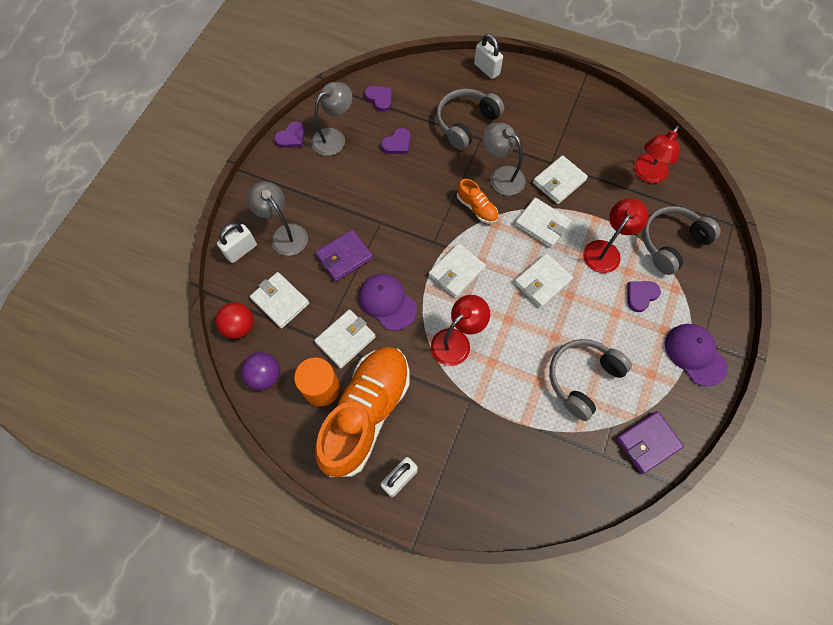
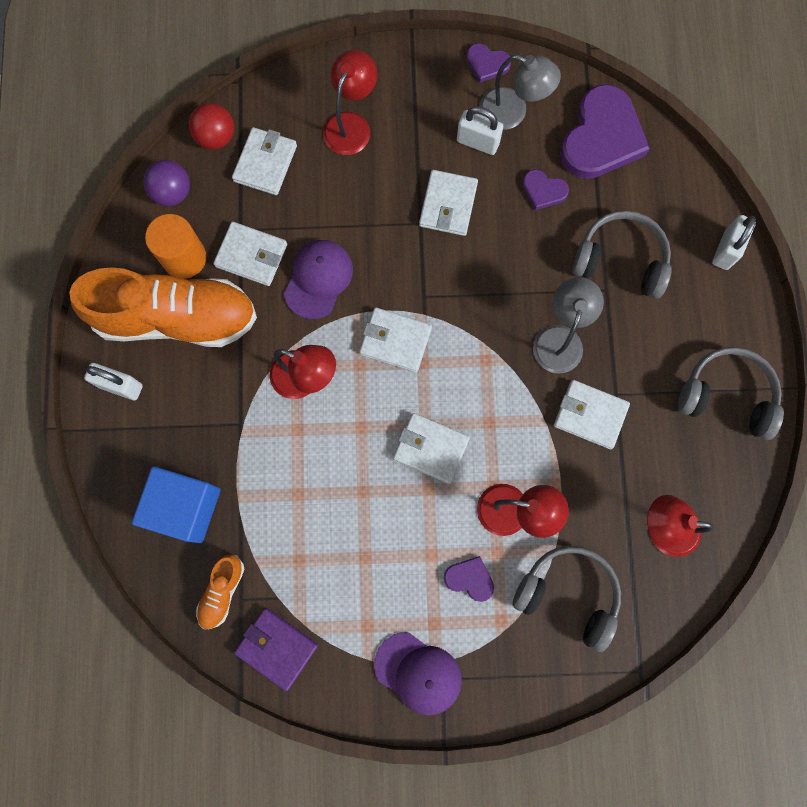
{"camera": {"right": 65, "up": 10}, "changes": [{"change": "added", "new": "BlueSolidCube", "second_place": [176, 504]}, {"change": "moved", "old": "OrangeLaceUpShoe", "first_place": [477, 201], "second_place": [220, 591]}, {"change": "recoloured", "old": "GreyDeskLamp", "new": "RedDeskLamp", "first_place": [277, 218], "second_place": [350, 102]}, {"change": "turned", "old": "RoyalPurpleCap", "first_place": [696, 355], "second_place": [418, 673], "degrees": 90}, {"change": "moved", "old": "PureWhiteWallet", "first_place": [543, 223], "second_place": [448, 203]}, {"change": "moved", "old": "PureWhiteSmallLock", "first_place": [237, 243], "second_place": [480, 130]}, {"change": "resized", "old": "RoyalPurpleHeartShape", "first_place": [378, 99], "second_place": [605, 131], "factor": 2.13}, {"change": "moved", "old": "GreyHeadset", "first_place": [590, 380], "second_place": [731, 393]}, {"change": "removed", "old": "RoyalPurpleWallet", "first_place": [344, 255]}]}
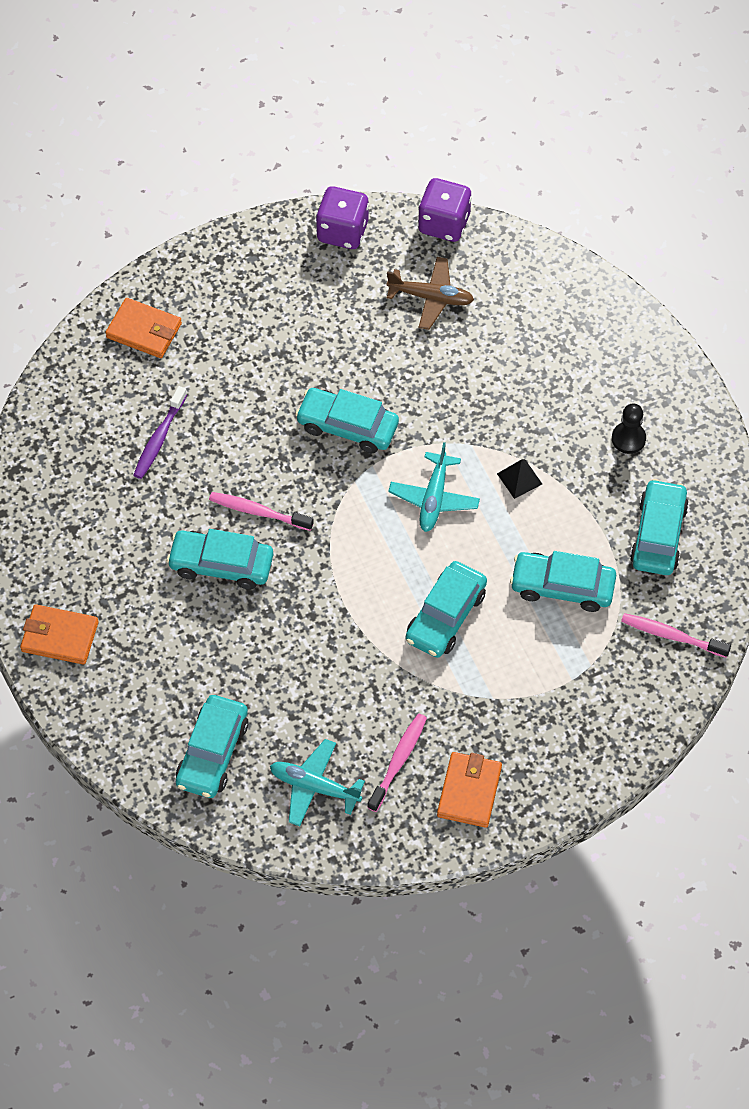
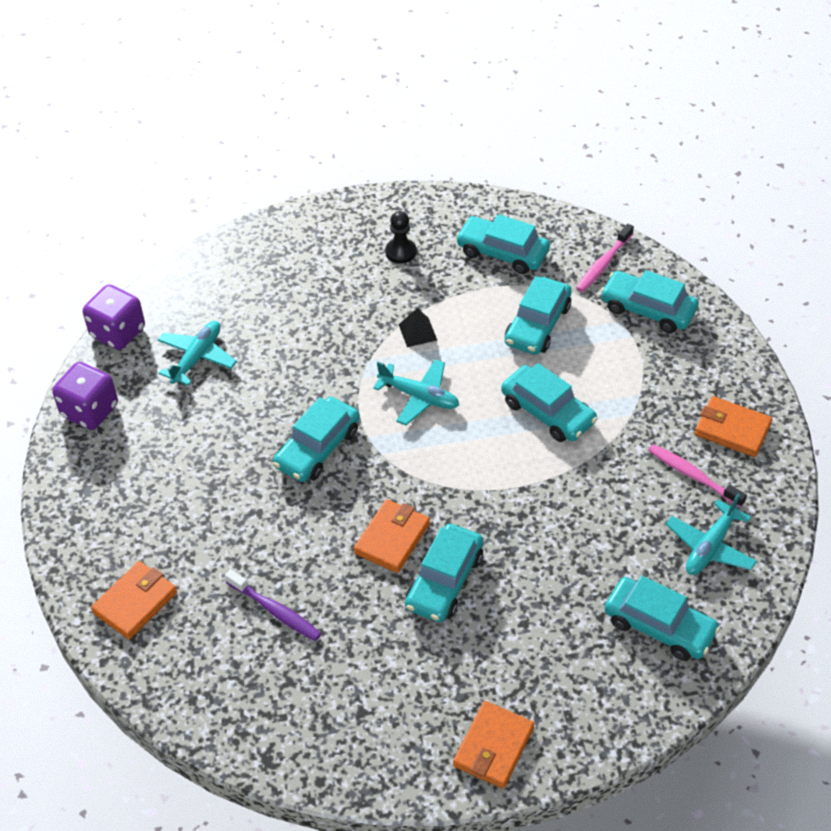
{"camera": {"right": -75, "up": -10}, "changes": [{"change": "recoloured", "old": "RussetToyPlane", "new": "AquaToyPlane", "first_place": [430, 293], "second_place": [197, 353]}, {"change": "replaced", "old": "RosePinkToothBrush", "new": "OrangeWallet", "first_place": [261, 511], "second_place": [392, 536]}, {"change": "added", "new": "AquaAutomobile", "second_place": [649, 301]}]}
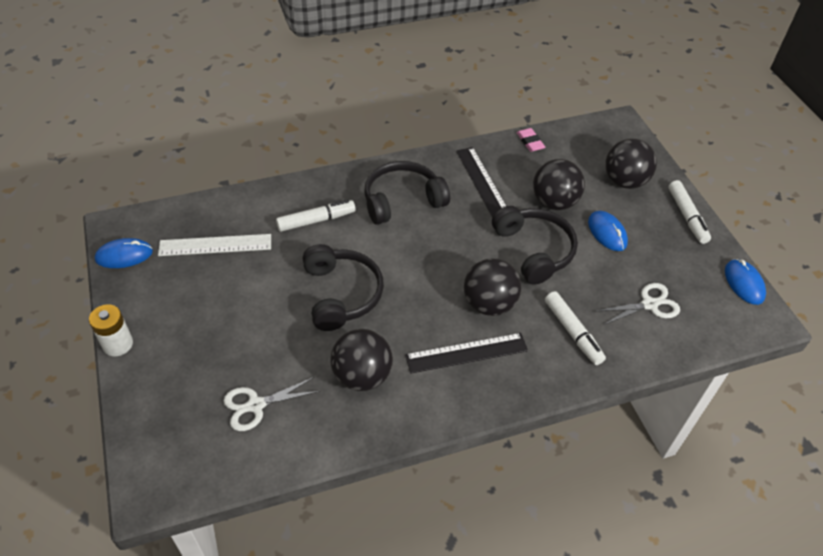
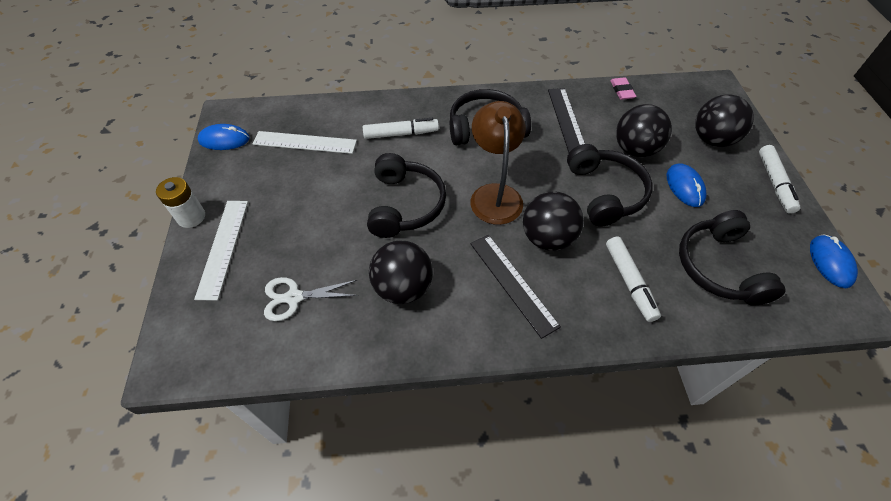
{"camera": {"right": 15, "up": 5}, "changes": [{"change": "added", "new": "PureWhiteMeasuringStick", "second_place": [221, 251]}, {"change": "added", "new": "RussetDeskLamp", "second_place": [498, 163]}, {"change": "turned", "old": "JetBlackMeasuringStick", "first_place": [466, 353], "second_place": [516, 287], "degrees": 60}, {"change": "replaced", "old": "PureWhiteScissors", "new": "JetBlackHeadset", "first_place": [638, 304], "second_place": [732, 258]}]}
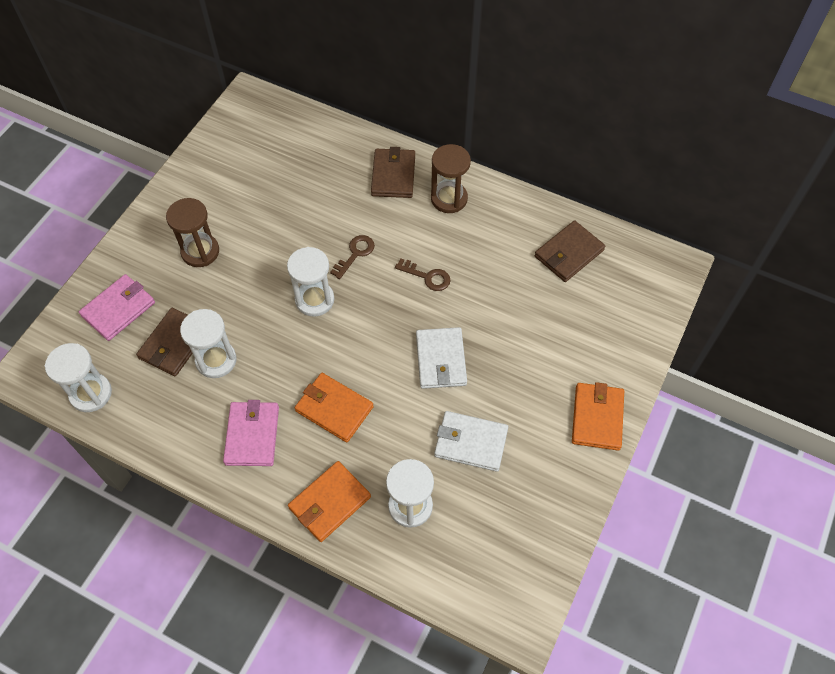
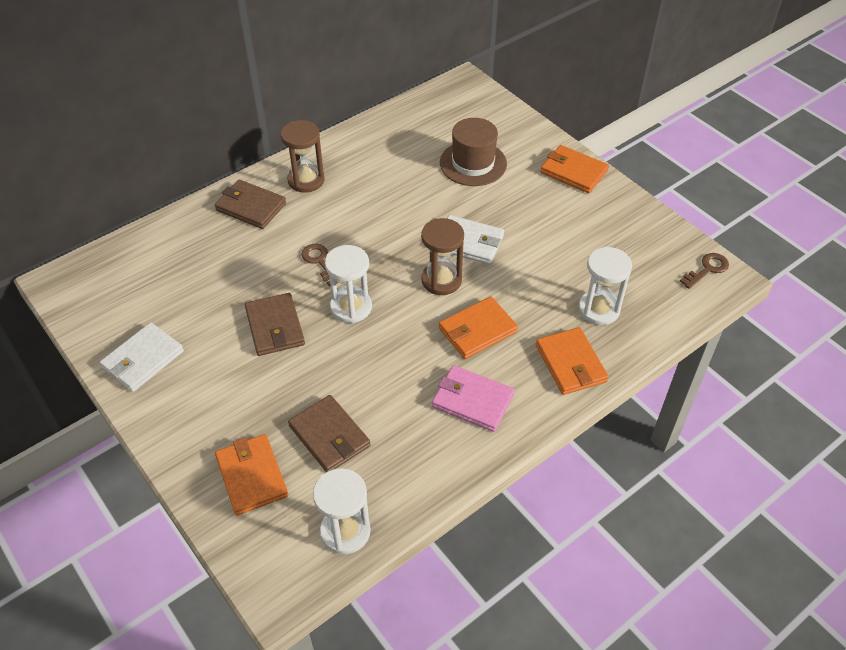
{"camera": {"right": -65, "up": -10}, "changes": [{"change": "moved", "old": "PureWhiteWallet", "first_place": [471, 441], "second_place": [142, 357]}, {"change": "recoloured", "old": "RosePinkWallet", "new": "OrangeWallet", "first_place": [117, 307], "second_place": [251, 474]}, {"change": "moved", "old": "RussetWallet", "first_place": [570, 251], "second_place": [275, 324]}, {"change": "moved", "old": "RussetSandTimer", "first_place": [192, 232], "second_place": [442, 256]}, {"change": "added", "new": "RussetTopHat", "second_place": [473, 152]}, {"change": "moved", "old": "RussetKey", "first_place": [423, 274], "second_place": [704, 271]}, {"change": "removed", "old": "PureWhiteSandTimer", "first_place": [208, 343]}]}
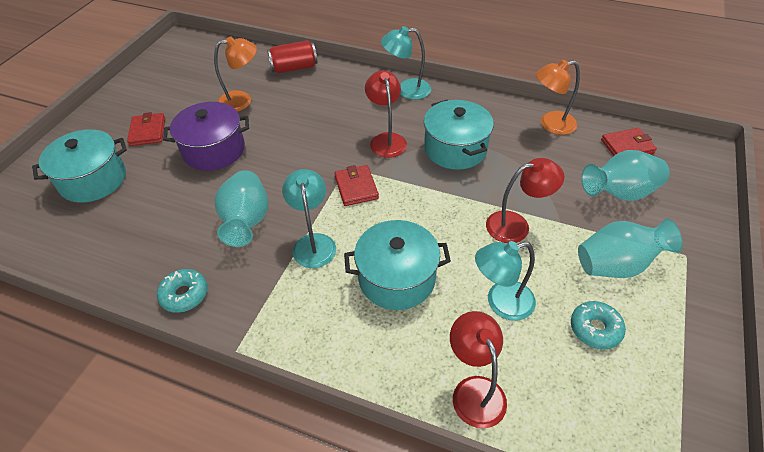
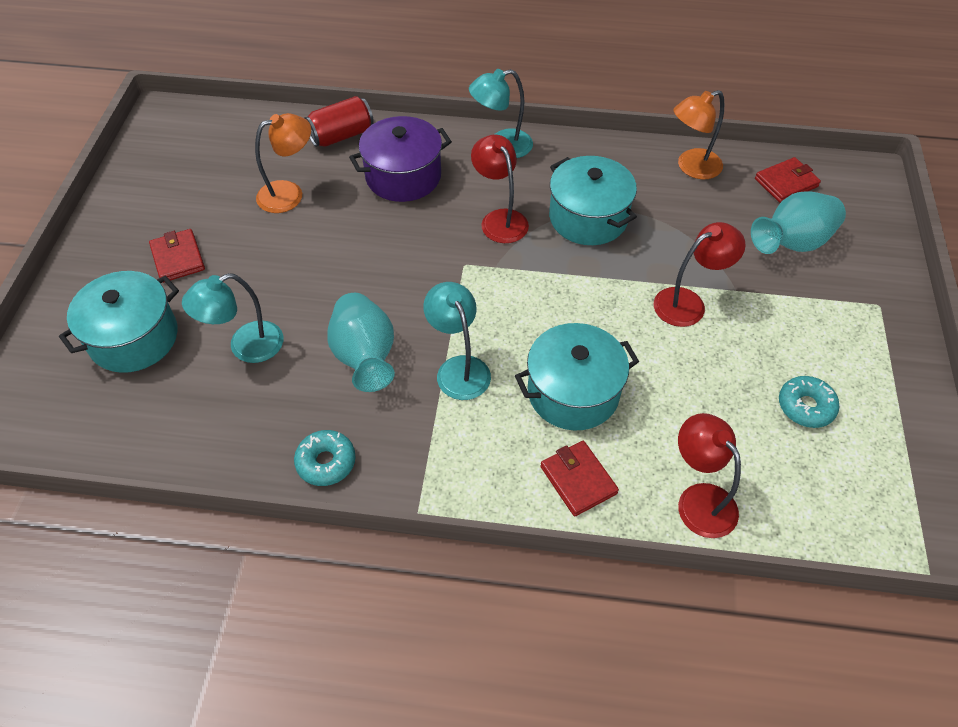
{"camera": {"right": -15, "up": 5}, "changes": [{"change": "moved", "old": "AquaDeskLamp", "first_place": [505, 281], "second_place": [233, 318]}, {"change": "moved", "old": "RoyalPurpleCookingPot", "first_place": [206, 136], "second_place": [400, 159]}, {"change": "moved", "old": "RedWallet", "first_place": [356, 185], "second_place": [579, 478]}, {"change": "removed", "old": "AquaFlowerVase", "first_place": [630, 248]}]}
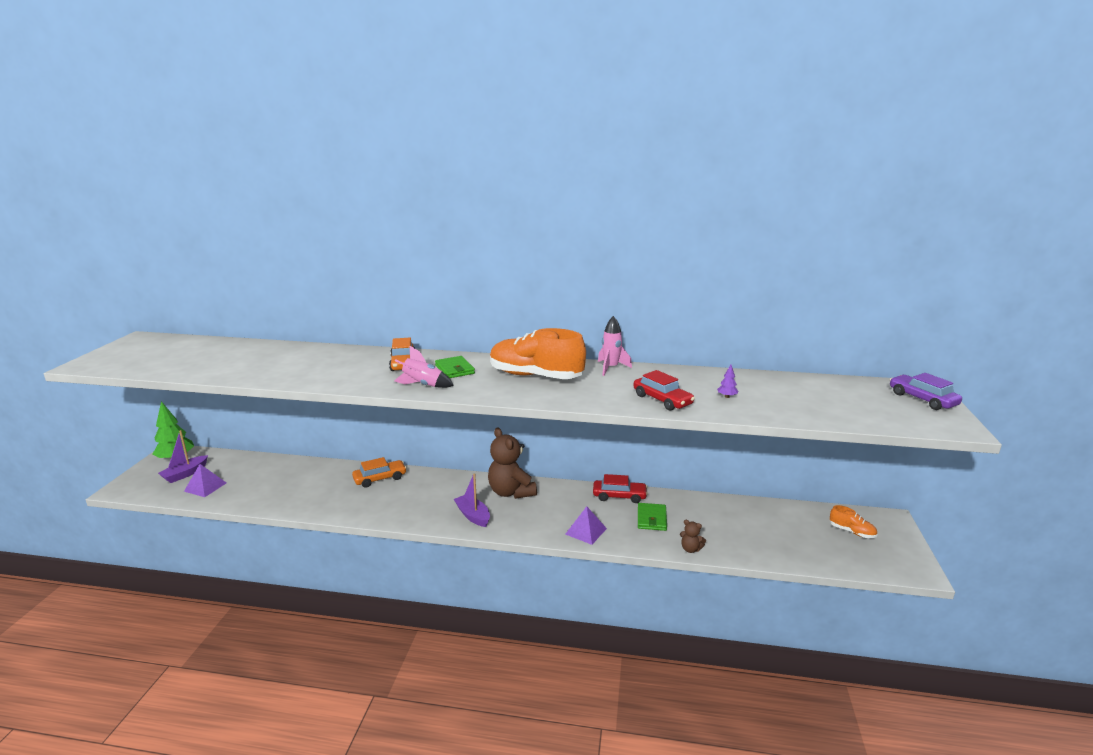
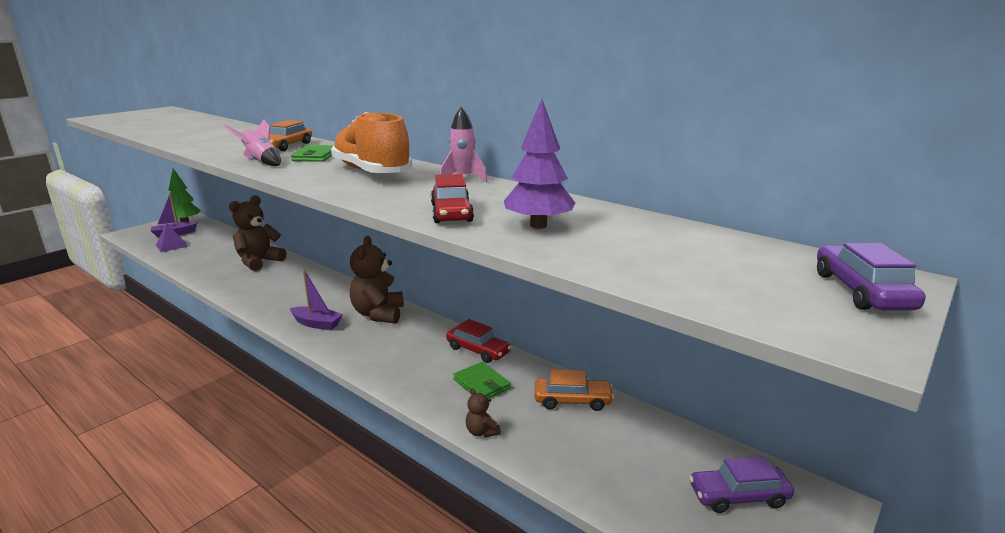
{"camera": {"right": 30, "up": 0}, "changes": [{"change": "added", "new": "RussetTeddy", "second_place": [258, 233]}, {"change": "turned", "old": "RoyalPurpleToyBoat", "first_place": [472, 500], "second_place": [316, 300], "degrees": 120}, {"change": "turned", "old": "LeafGreenWallet", "first_place": [652, 517], "second_place": [482, 380], "degrees": -75}, {"change": "resized", "old": "RoyalPurpleToyTree", "first_place": [727, 381], "second_place": [539, 164], "factor": 2.35}, {"change": "moved", "old": "OrangeAutomobile", "first_place": [379, 472], "second_place": [574, 390]}, {"change": "replaced", "old": "OrangeLaceUpShoe", "new": "RoyalPurpleAutomobile", "first_place": [854, 521], "second_place": [741, 485]}, {"change": "removed", "old": "RoyalPurplePyramid", "first_place": [586, 525]}]}
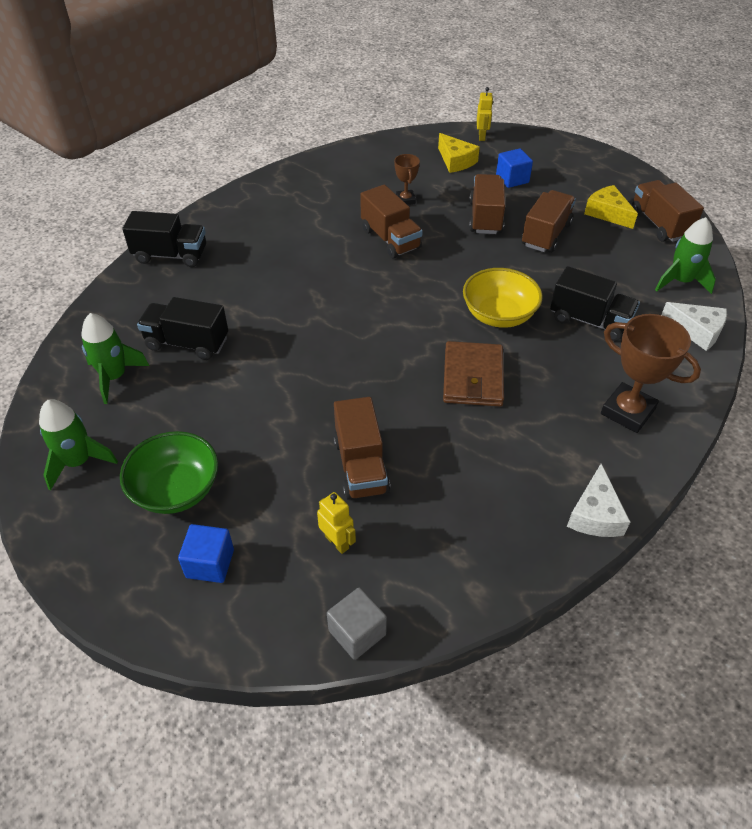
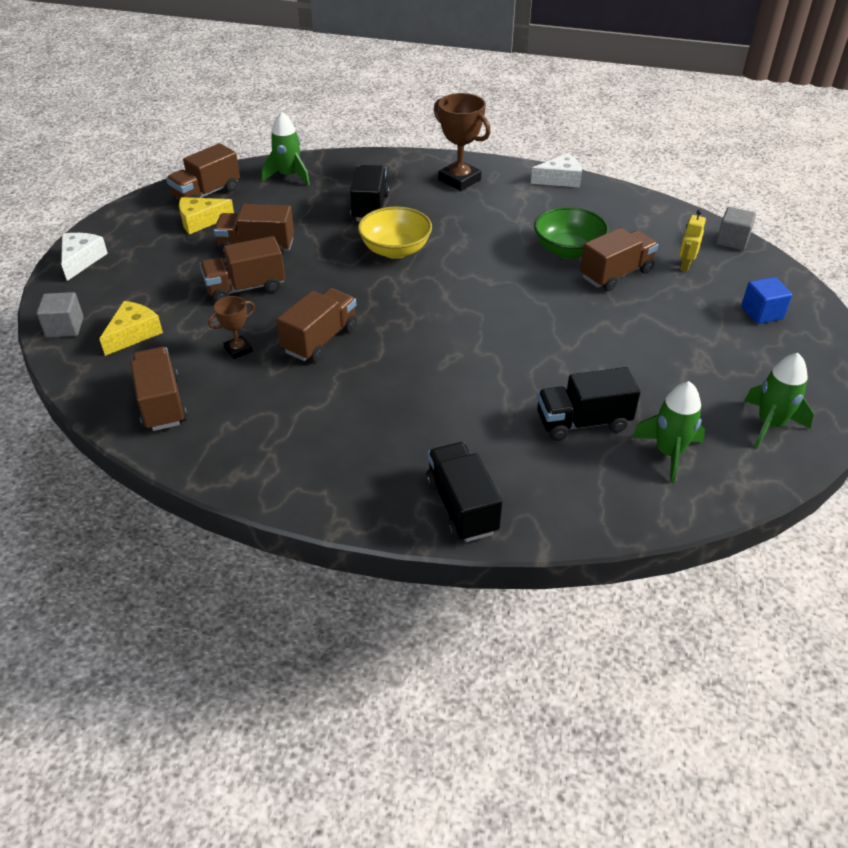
{"camera": {"right": -115, "up": -5}, "changes": [{"change": "replaced", "old": "BrightYellowRobotFigure", "new": "GreySolidCube", "first_place": [485, 114], "second_place": [60, 315]}, {"change": "moved", "old": "PureWhitePieceOfCheese", "first_place": [694, 326], "second_place": [84, 257]}, {"change": "added", "new": "RussetTruck", "second_place": [158, 389]}, {"change": "turned", "old": "BrightYellowPieceOfCheese", "first_place": [611, 207], "second_place": [206, 215], "degrees": 45}, {"change": "turned", "old": "RussetTrophy", "first_place": [651, 373], "second_place": [462, 142], "degrees": -60}, {"change": "moved", "old": "LeafGreenDeepDish", "first_place": [169, 472], "second_place": [571, 233]}, {"change": "turned", "old": "JetBlackTruck", "first_place": [182, 328], "second_place": [588, 404], "degrees": 90}, {"change": "removed", "old": "RussetWallet", "first_place": [473, 373]}, {"change": "removed", "old": "BlueSolidCube", "first_place": [514, 168]}]}
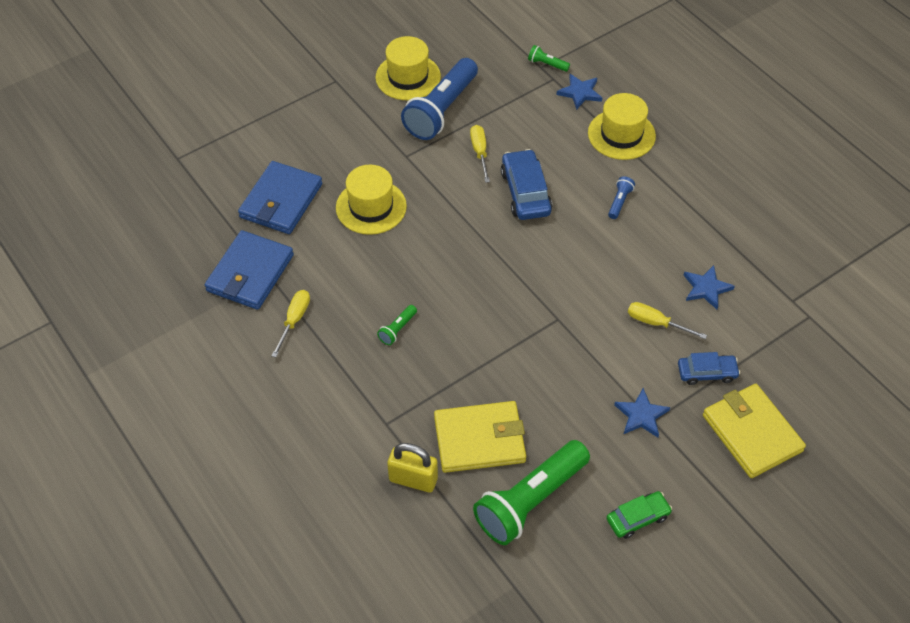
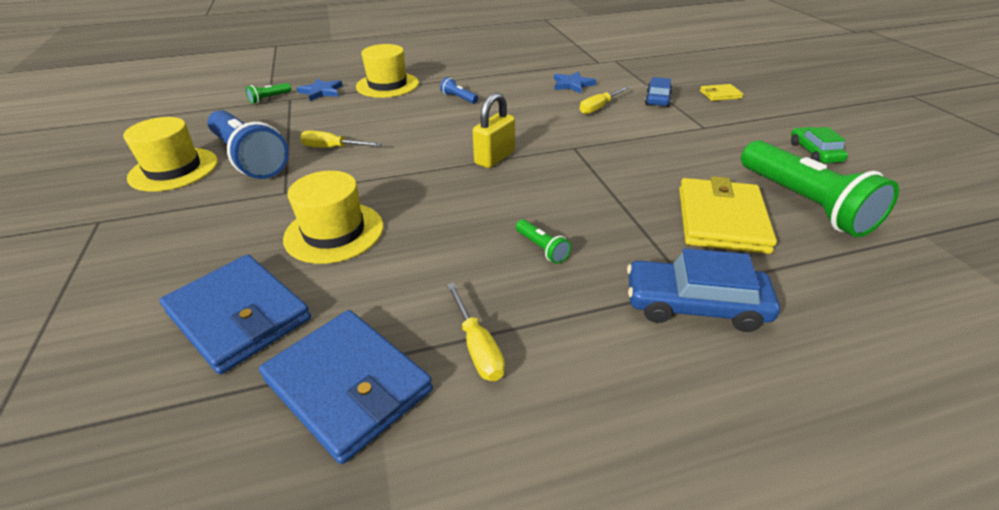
{"camera": {"right": -70, "up": -15}, "changes": [{"change": "turned", "old": "BrightYellowFlatScrewdriver", "first_place": [290, 323], "second_place": [476, 332], "degrees": -150}, {"change": "moved", "old": "BrightYellowSmallLock", "first_place": [412, 468], "second_place": [494, 130]}, {"change": "moved", "old": "BlueAutomobile", "first_place": [526, 184], "second_place": [703, 290]}, {"change": "resized", "old": "BrightYellowWallet", "first_place": [754, 431], "second_place": [721, 92], "factor": 0.48}, {"change": "removed", "old": "BlueStarShape", "first_place": [642, 412]}]}
